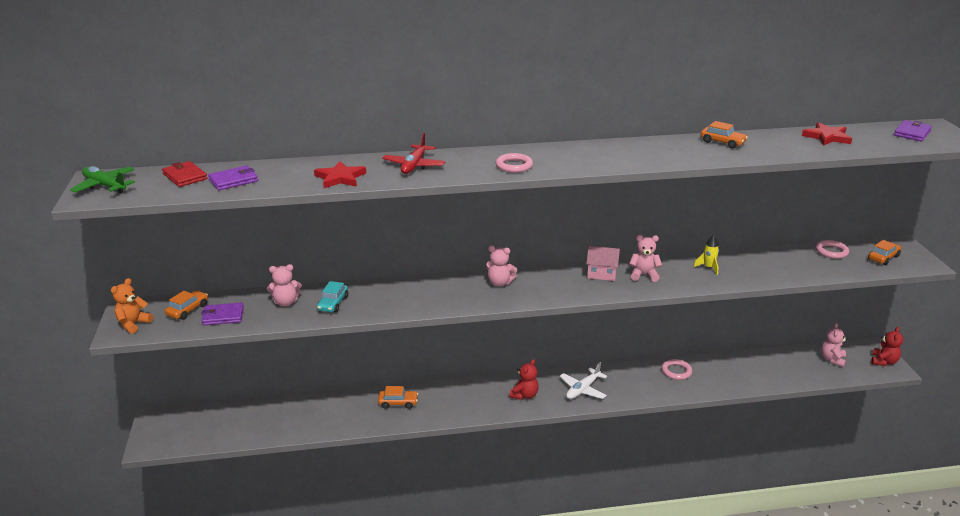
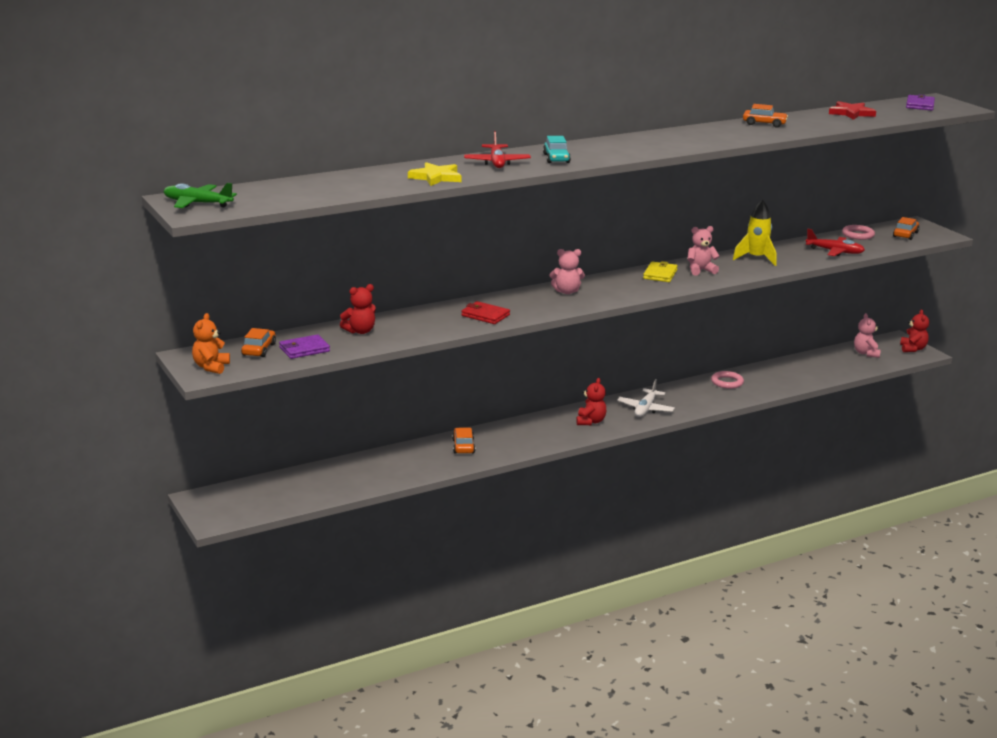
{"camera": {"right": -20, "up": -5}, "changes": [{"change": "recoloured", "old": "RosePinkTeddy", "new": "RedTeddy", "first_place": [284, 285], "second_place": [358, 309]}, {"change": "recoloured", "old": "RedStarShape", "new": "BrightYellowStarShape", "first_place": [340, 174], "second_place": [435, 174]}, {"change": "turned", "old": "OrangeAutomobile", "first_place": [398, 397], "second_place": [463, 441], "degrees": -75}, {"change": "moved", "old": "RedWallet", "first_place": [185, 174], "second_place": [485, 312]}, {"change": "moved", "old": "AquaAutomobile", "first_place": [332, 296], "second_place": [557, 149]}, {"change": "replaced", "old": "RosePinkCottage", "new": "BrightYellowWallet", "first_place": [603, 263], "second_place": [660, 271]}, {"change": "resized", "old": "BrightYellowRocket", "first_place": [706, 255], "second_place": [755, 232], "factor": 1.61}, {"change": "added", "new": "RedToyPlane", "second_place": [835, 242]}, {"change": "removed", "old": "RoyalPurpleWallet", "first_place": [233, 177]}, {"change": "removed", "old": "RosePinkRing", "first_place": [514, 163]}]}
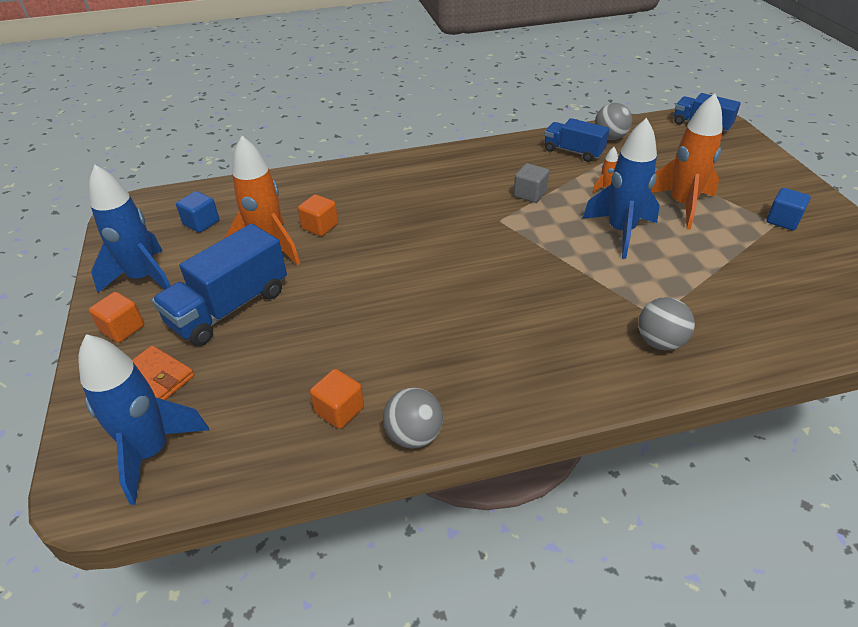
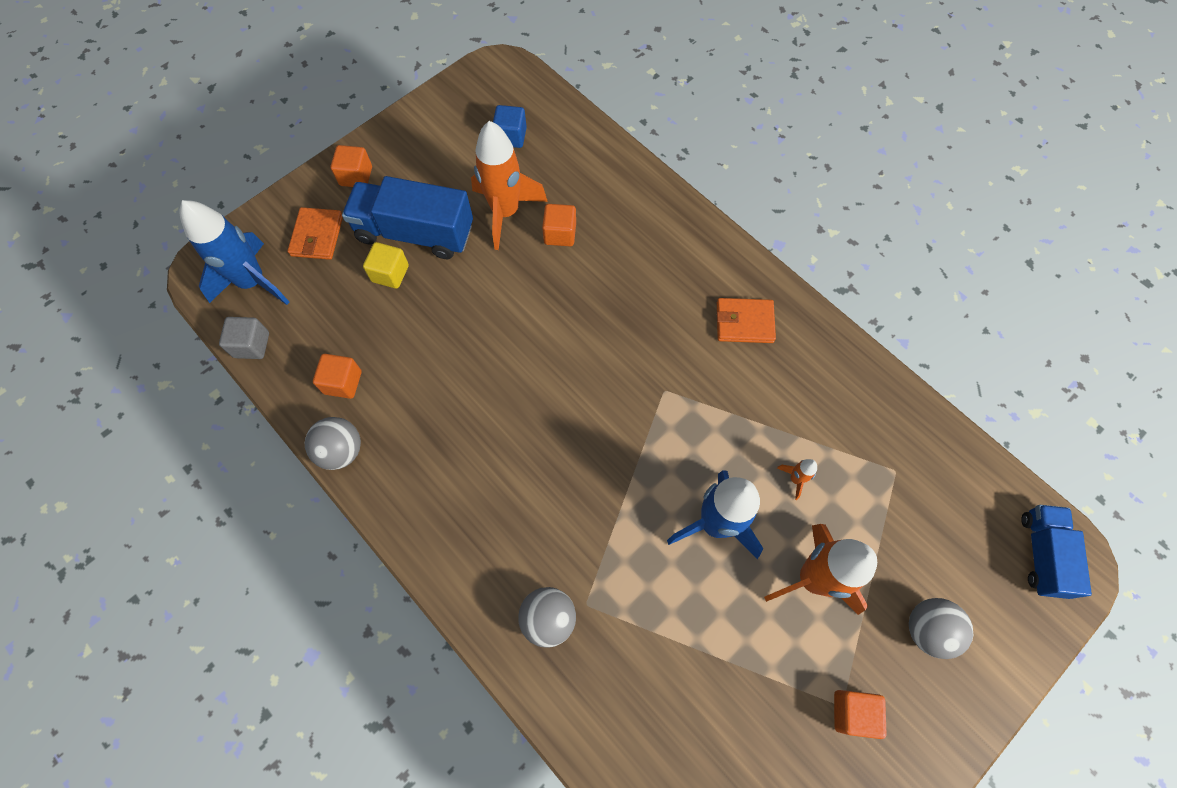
{"camera": {"right": 60, "up": 25}, "changes": [{"change": "moved", "old": "GreySolidCube", "first_place": [531, 183], "second_place": [244, 338]}, {"change": "added", "new": "BrightYellowSolidCube", "second_place": [386, 265]}, {"change": "added", "new": "OrangeWallet", "second_place": [746, 320]}, {"change": "recoloured", "old": "BlueSolidCube", "new": "OrangeSolidCube", "first_place": [788, 209], "second_place": [860, 714]}, {"change": "moved", "old": "GreyBall", "first_place": [613, 121], "second_place": [941, 628]}, {"change": "removed", "old": "BlueRocket", "first_place": [130, 229]}, {"change": "removed", "old": "BlueTruck", "first_place": [576, 140]}]}
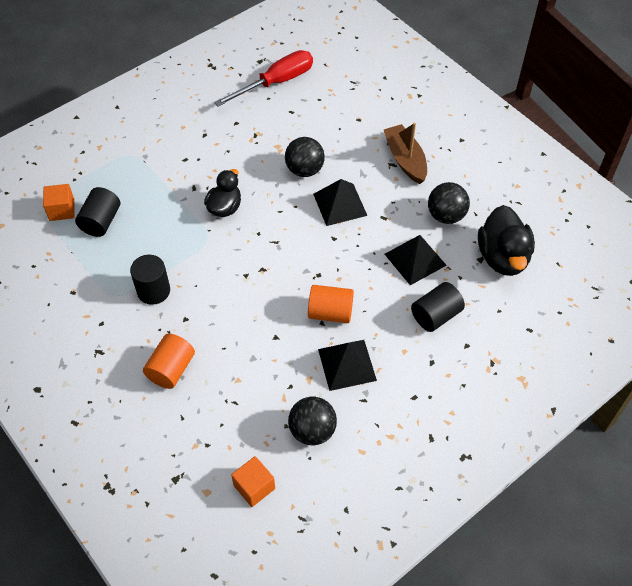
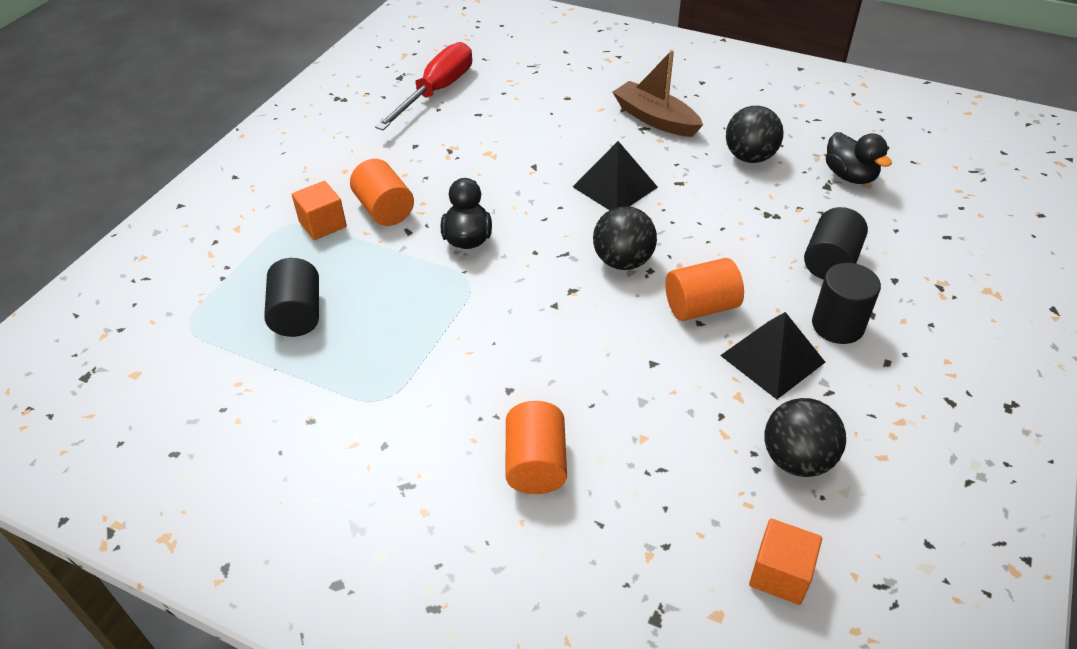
{"camera": {"right": -25, "up": -10}, "changes": [{"change": "moved", "old": "OrangeSolidCube", "first_place": [59, 202], "second_place": [319, 210]}, {"change": "added", "new": "OrangeCylinder", "second_place": [382, 192]}, {"change": "moved", "old": "JetBlackBall", "first_place": [305, 157], "second_place": [625, 238]}, {"change": "moved", "old": "JetBlackCylinder", "first_place": [150, 280], "second_place": [846, 303]}, {"change": "resized", "old": "JetBlackRubberDuck", "first_place": [506, 240], "second_place": [859, 158], "factor": 0.65}, {"change": "removed", "old": "JetBlackPyramid", "first_place": [416, 260]}]}
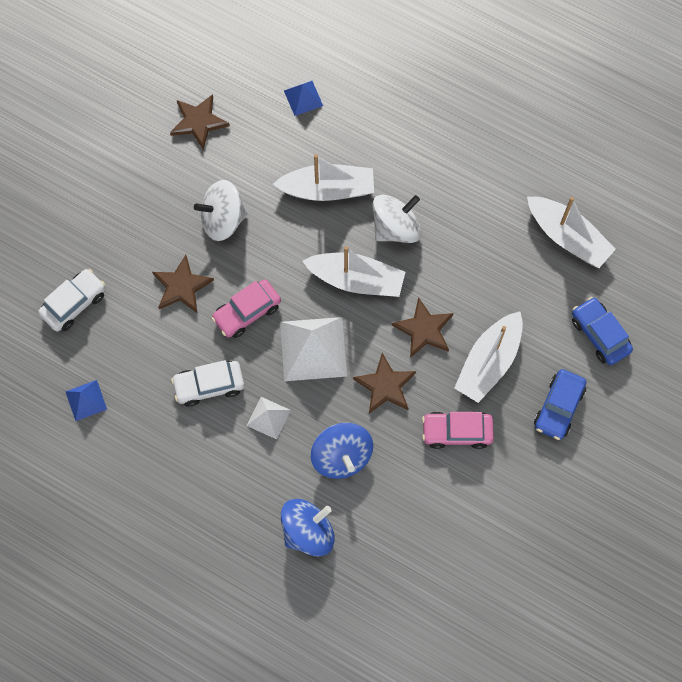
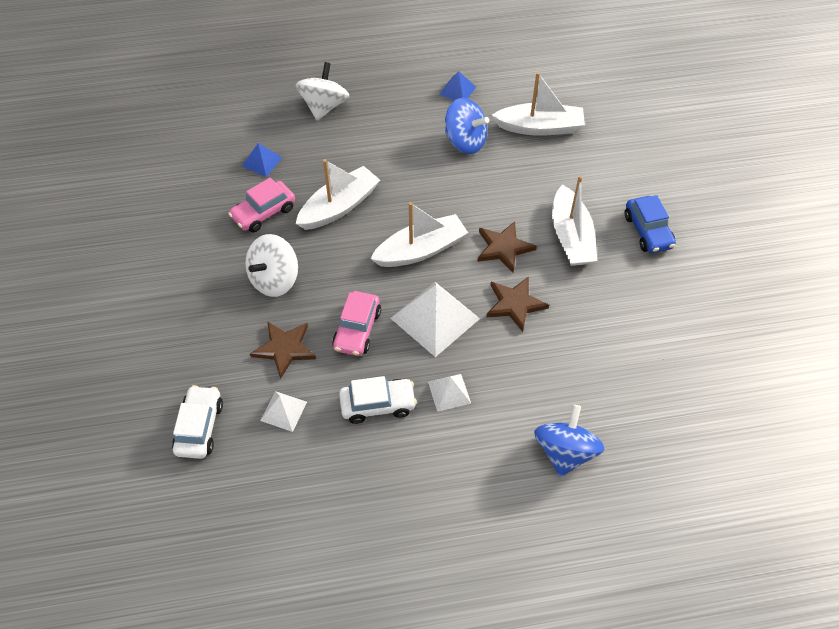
{"camera": {"right": -40, "up": -15}, "changes": [{"change": "moved", "old": "RosePinkAutomobile", "first_place": [458, 430], "second_place": [261, 205]}, {"change": "added", "new": "PureWhitePyramid", "second_place": [283, 411]}, {"change": "moved", "old": "PureWhiteWhirligig", "first_place": [396, 218], "second_place": [322, 91]}, {"change": "turned", "old": "PureWhiteAutomobile", "first_place": [207, 383], "second_place": [378, 400], "degrees": -135}, {"change": "moved", "old": "BluePyramid", "first_place": [86, 400], "second_place": [457, 85]}, {"change": "moved", "old": "BlueWhirligig", "first_place": [342, 451], "second_place": [467, 126]}, {"change": "removed", "old": "RussetStarShape", "first_place": [200, 122]}, {"change": "removed", "old": "BlueAutomobile", "first_place": [602, 331]}]}
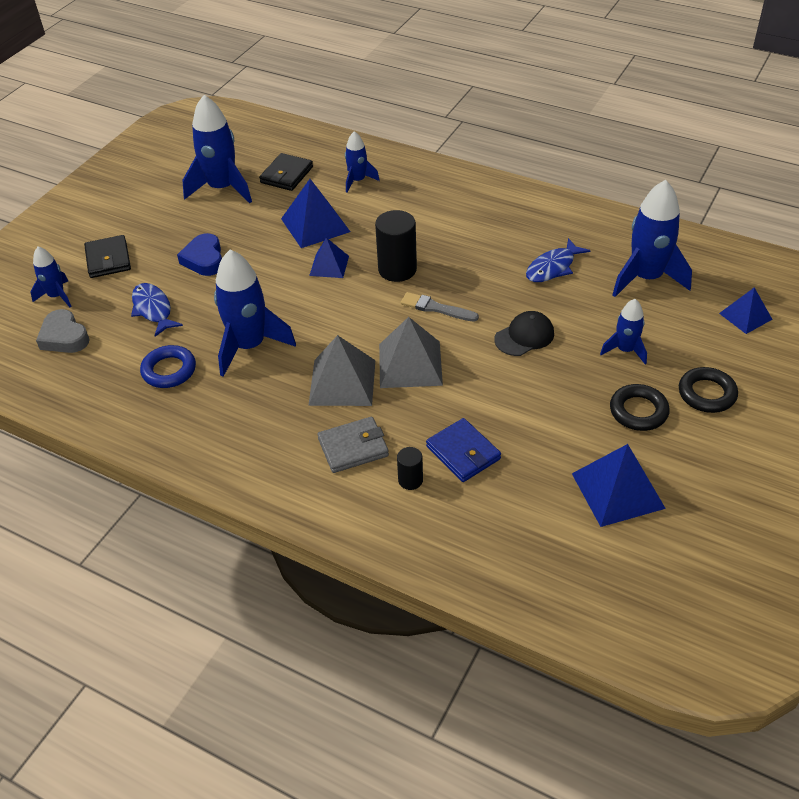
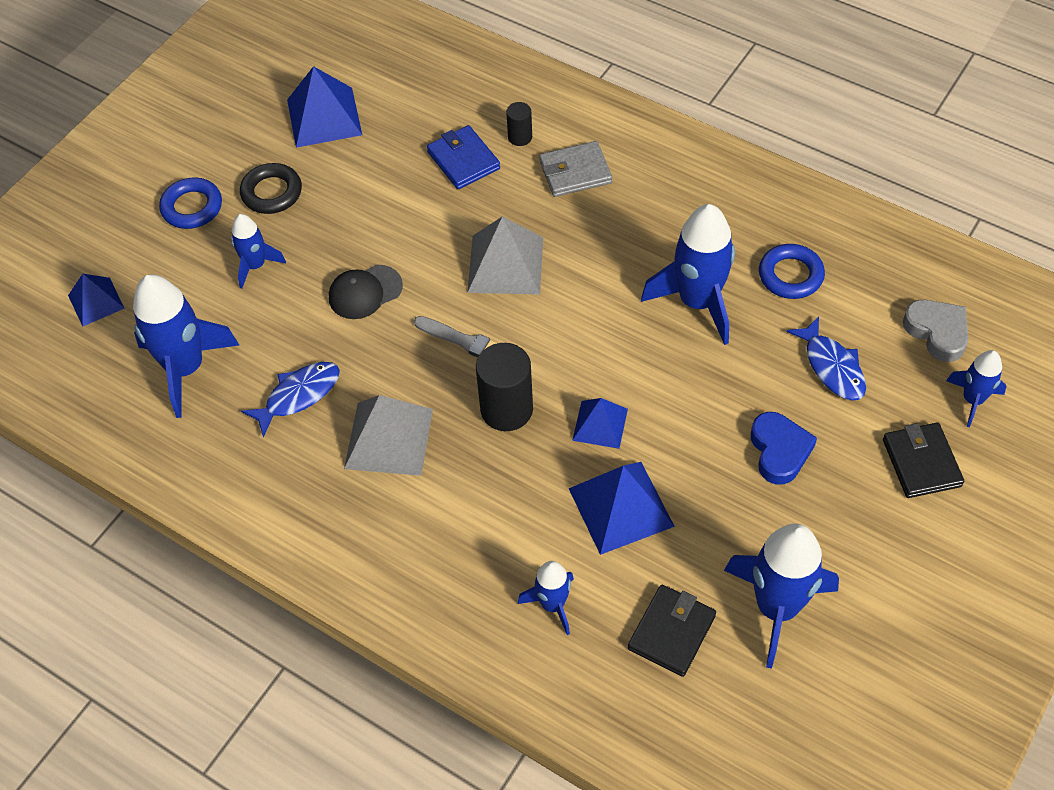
{"camera": {"right": -175, "up": 10}, "changes": [{"change": "recoloured", "old": "JetBlackRing", "new": "BlueRing", "first_place": [708, 390], "second_place": [190, 203]}, {"change": "moved", "old": "GreyPyramid", "first_place": [341, 370], "second_place": [388, 435]}]}
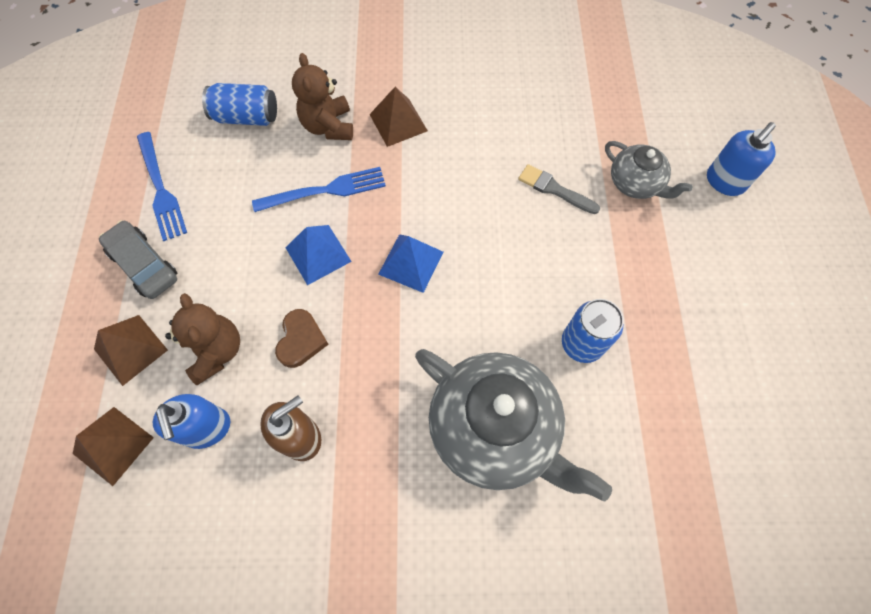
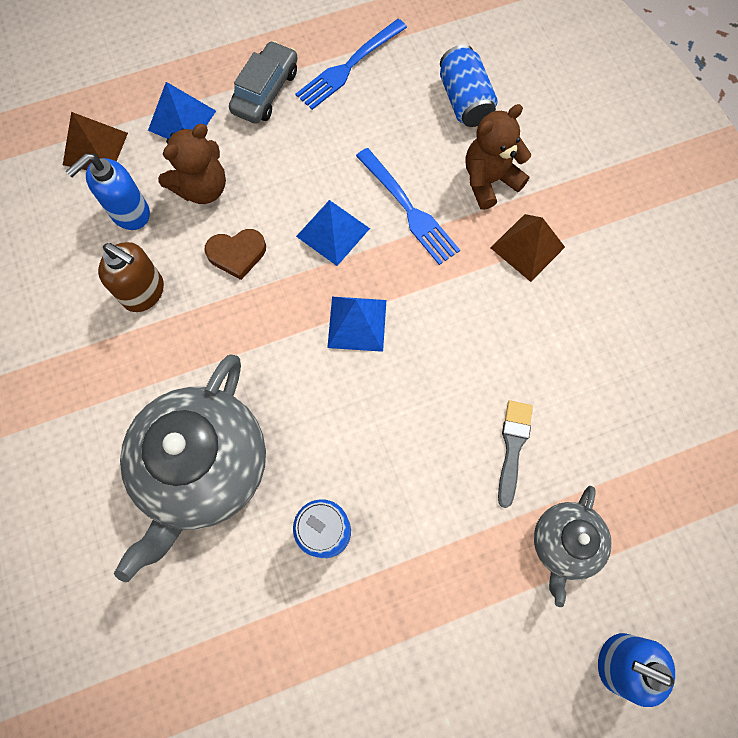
{"camera": {"right": 70, "up": 5}, "changes": [{"change": "recoloured", "old": "RussetPyramid", "new": "BluePyramid", "first_place": [131, 350], "second_place": [182, 110]}]}
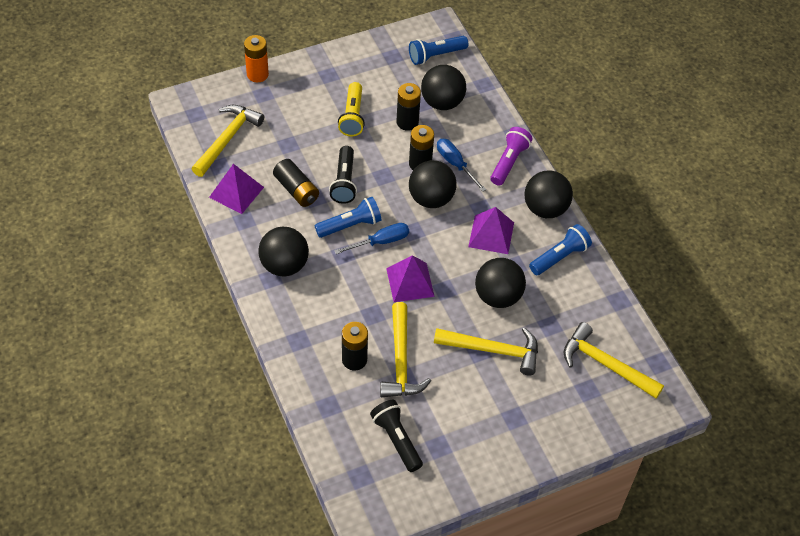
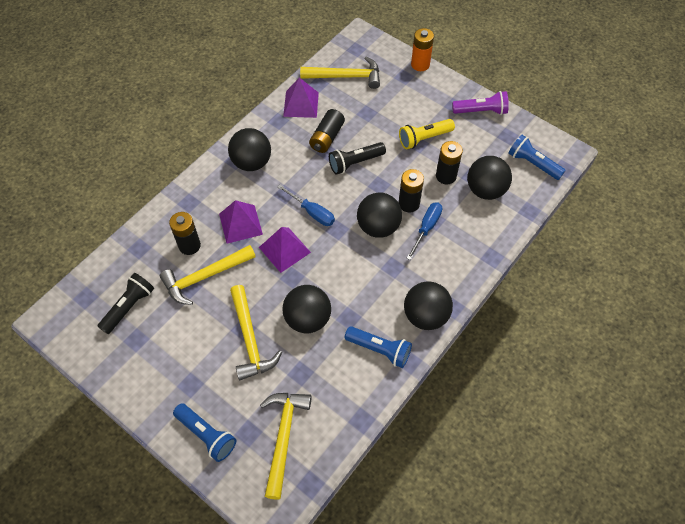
{"camera": {"right": 65, "up": 5}, "changes": [{"change": "moved", "old": "BlueFlashlight", "first_place": [348, 217], "second_place": [204, 432]}, {"change": "moved", "old": "RoyalPurplePyramid", "first_place": [491, 230], "second_place": [241, 222]}, {"change": "moved", "old": "RoyalPurpleFlashlight", "first_place": [511, 156], "second_place": [480, 103]}]}
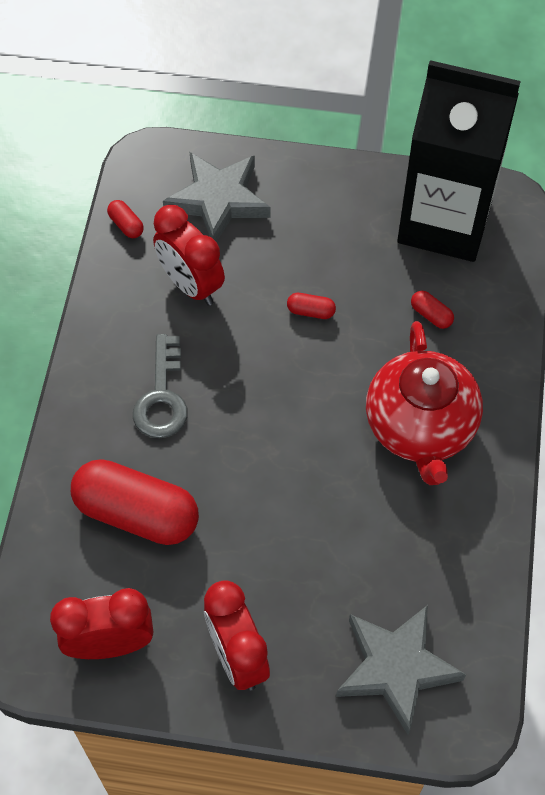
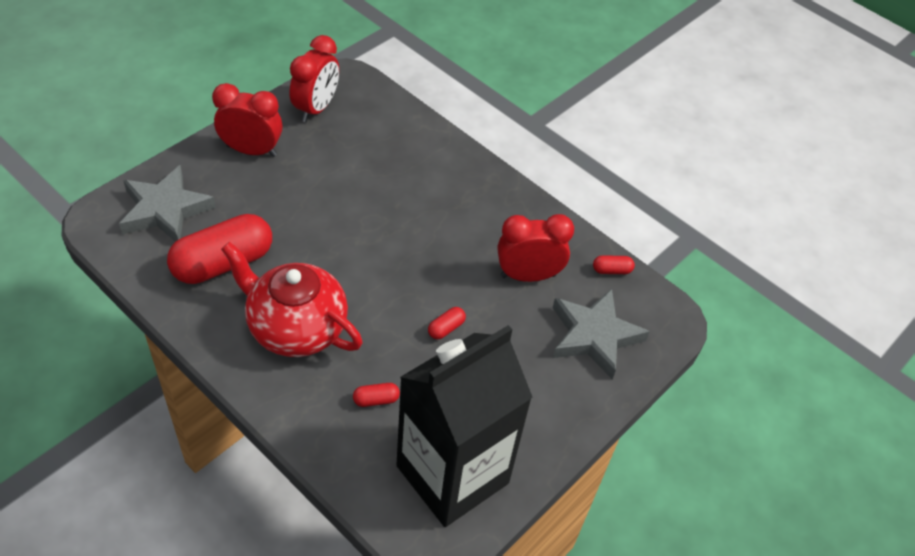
{"camera": {"right": 120, "up": -10}, "changes": [{"change": "moved", "old": "RedCapsule", "first_place": [135, 502], "second_place": [219, 249]}, {"change": "removed", "old": "GreyKey", "first_place": [160, 386]}]}
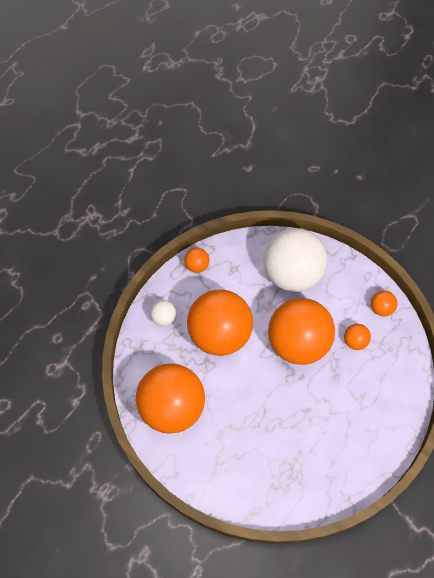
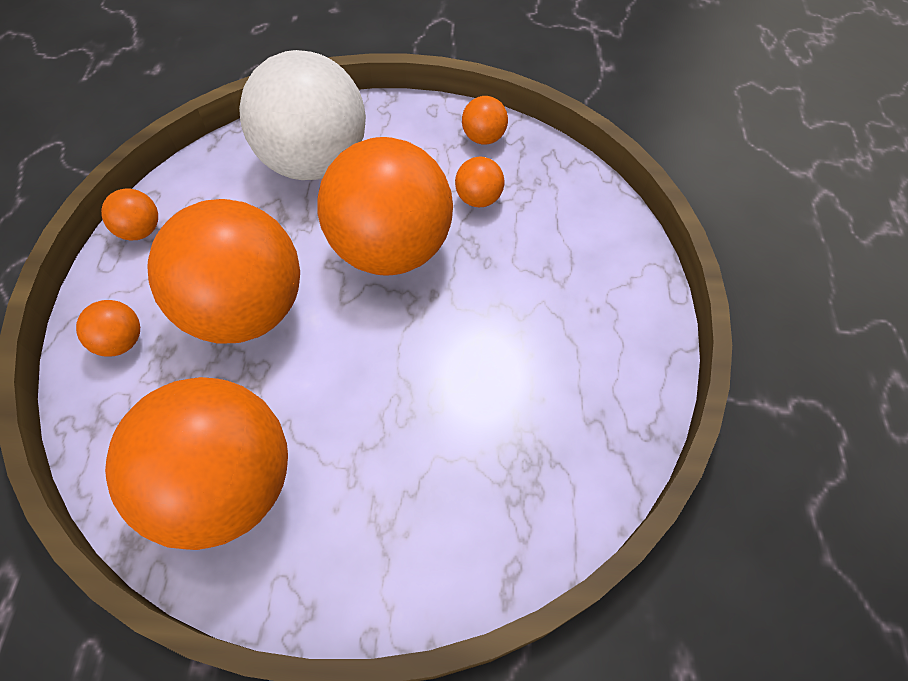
{"camera": {"right": -35, "up": -5}, "changes": [{"change": "recoloured", "old": "PureWhiteBall", "new": "OrangeBall", "first_place": [163, 313], "second_place": [108, 328]}]}
